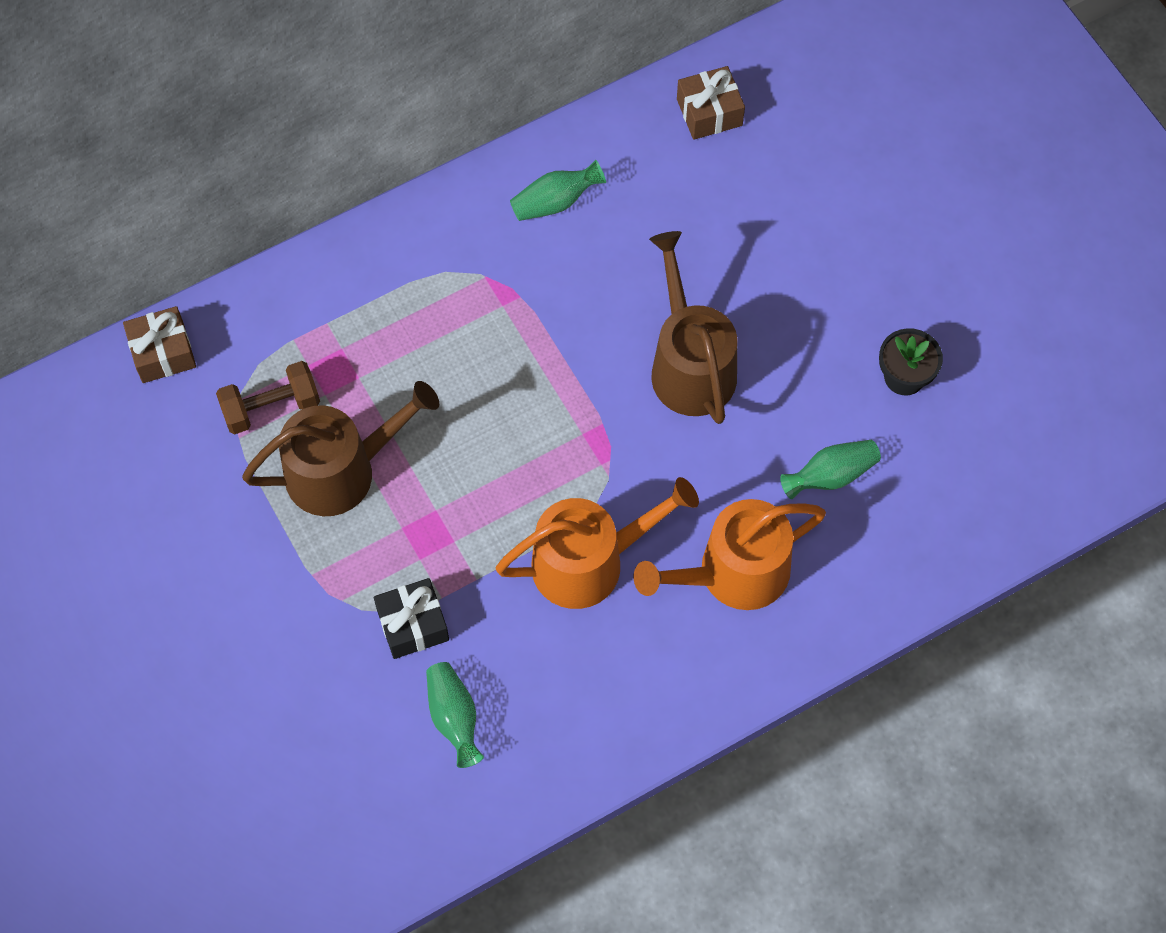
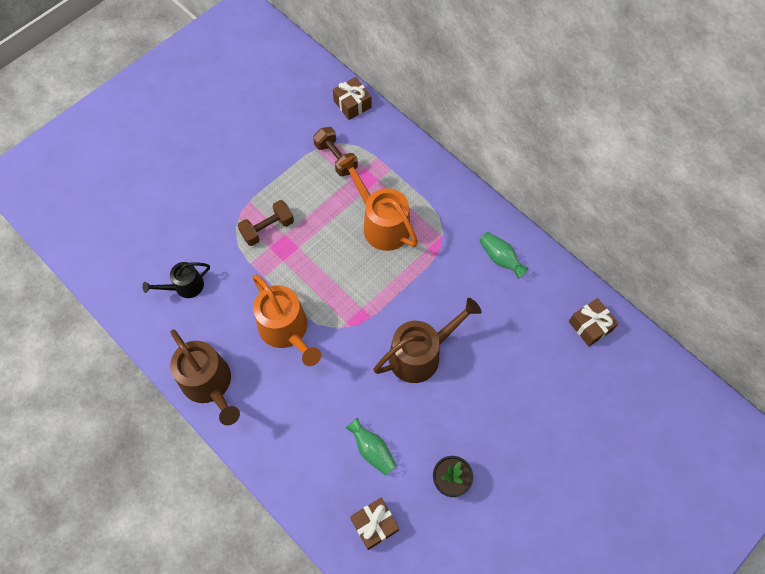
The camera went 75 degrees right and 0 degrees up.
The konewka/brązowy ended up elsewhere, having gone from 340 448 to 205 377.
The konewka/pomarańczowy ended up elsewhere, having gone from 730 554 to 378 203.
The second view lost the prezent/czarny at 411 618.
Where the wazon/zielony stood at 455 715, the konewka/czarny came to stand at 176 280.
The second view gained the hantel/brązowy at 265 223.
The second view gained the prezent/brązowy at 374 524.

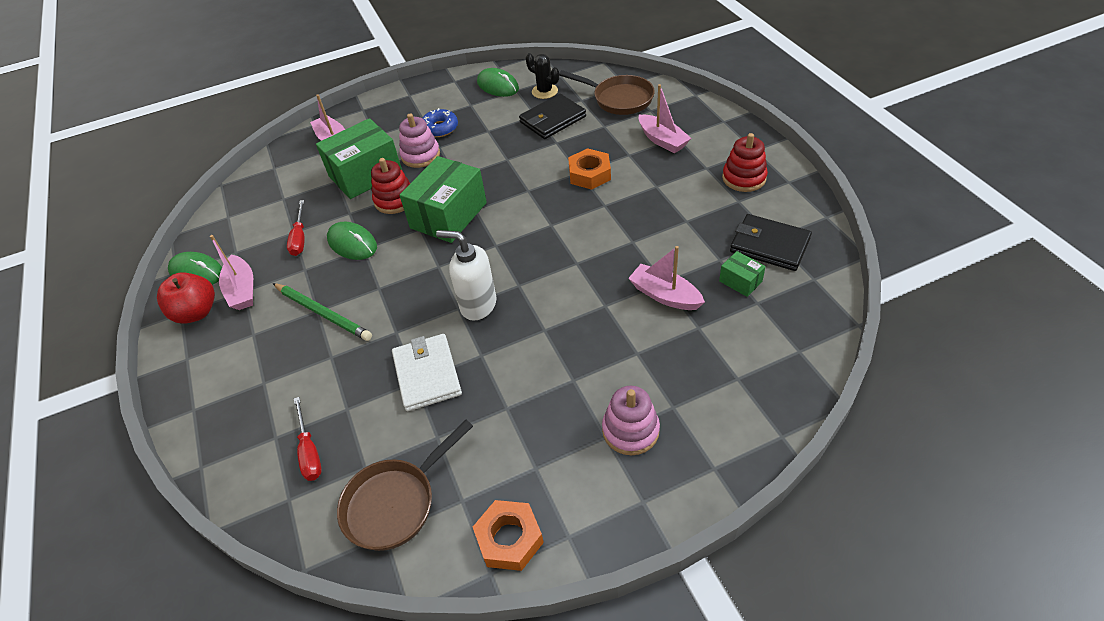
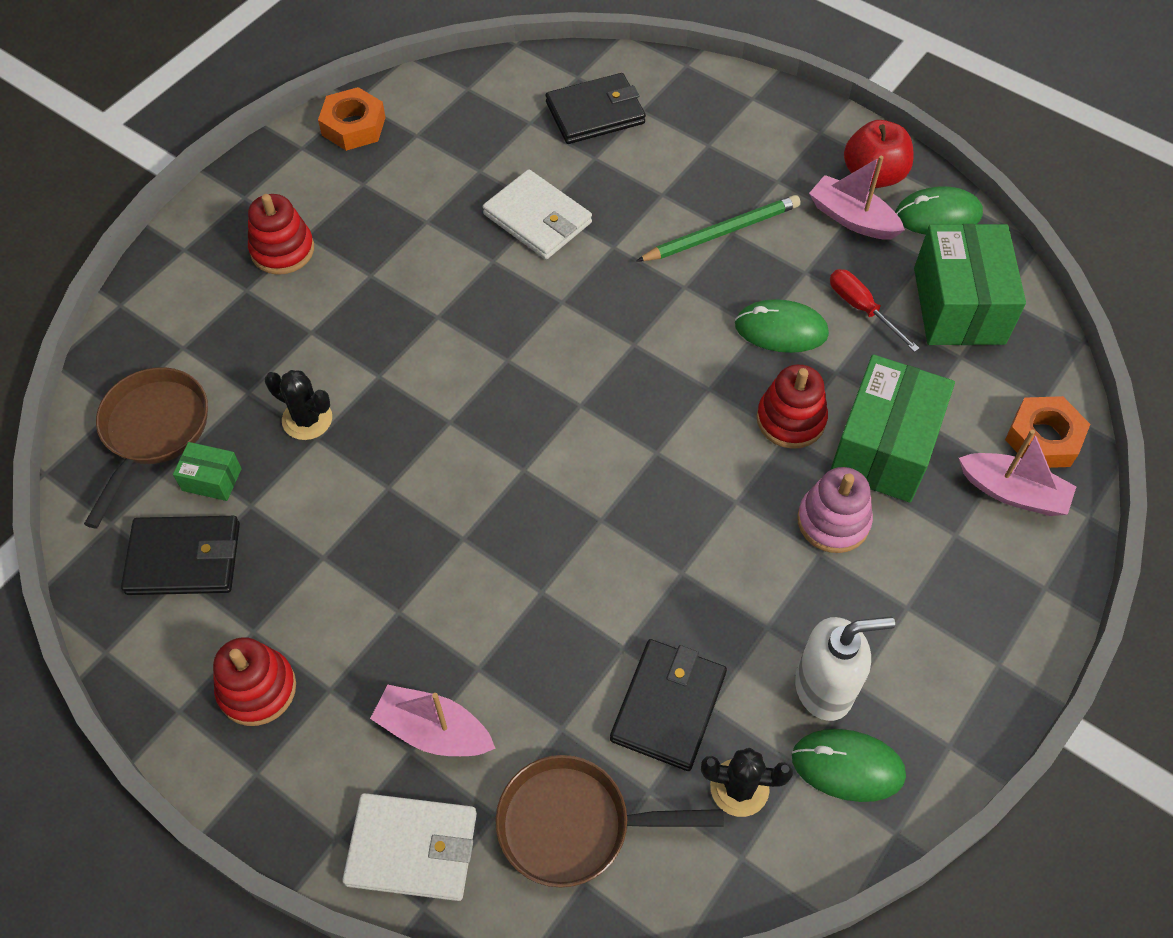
The camera went 145 degrees right and 10 degrees up.
The second view lost the donut/niebieski at 440 122.
The nakrętka/pomarańczowy ended up elsewhere, having gone from 589 169 to 1047 432.
The pudełko/zielony ended up elsewhere, having gone from 443 199 to 970 284.
The dozownik mydła/biały ended up elsewhere, having gone from 466 275 to 845 668.
Where the łódka/różowy stood at 666 278, the kaktus/czarny came to stand at 298 405.
The ołówek/zielony at 322 312 ended up facing another way, 150 degrees clockwise from before.
What was the zabawka nakładanka/różowy at 631 420 turned into the zabawka nakładanka/czerwony at 281 234.
Where the śrubokręt/czerwony stood at 308 439, the portfel/czarny came to stand at 596 108.
The patelnia/brązowy ended up elsewhere, having gone from 405 485 to 146 447.
The second view gained the portfel/biały at 409 847.

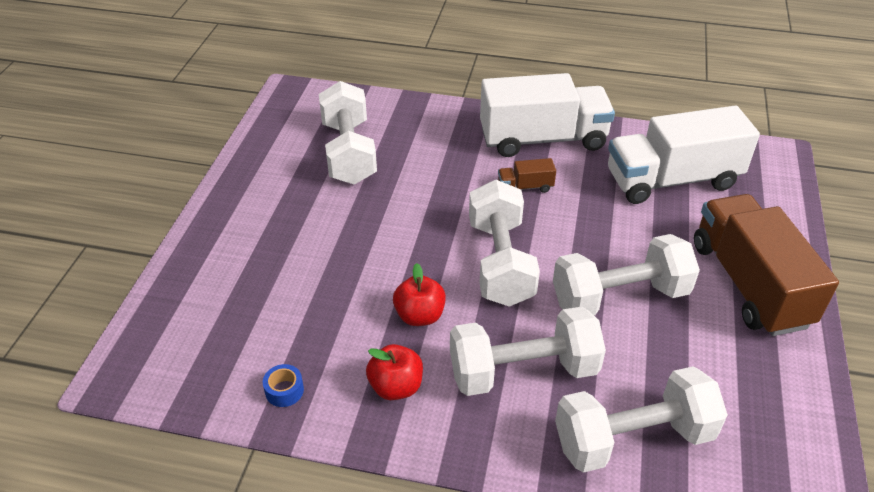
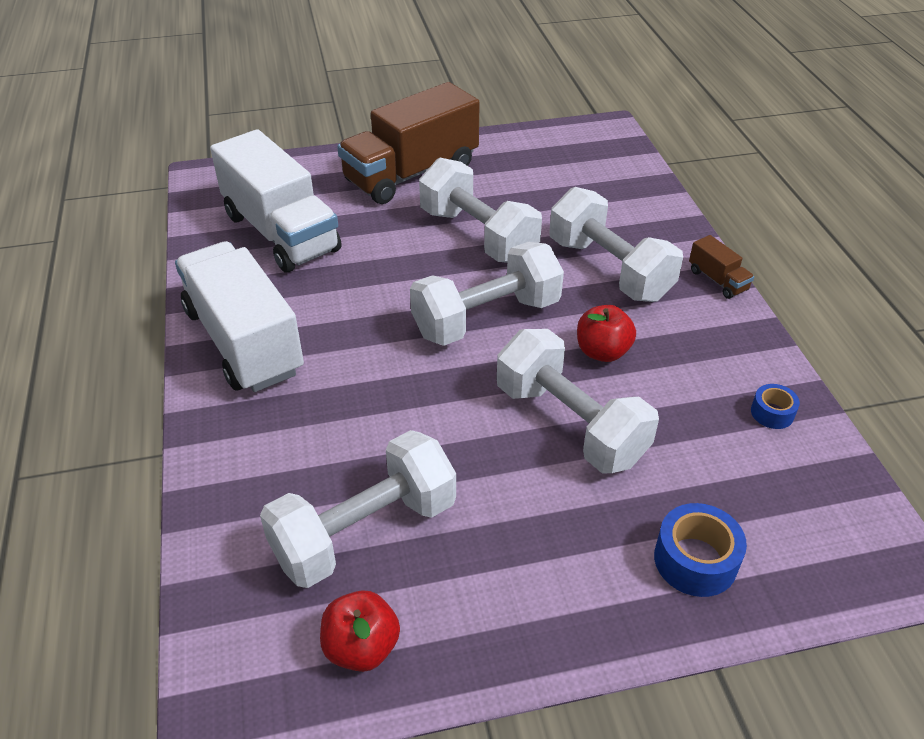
The camera went 115 degrees left and 0 degrees up.
The ciężarówka/brązowy ended up elsewhere, having gone from 527 175 to 721 267.
The jabłko/czerwony ended up elsewhere, having gone from 394 372 to 360 631.
The hantel/biały ended up elsewhere, having gone from 641 419 to 578 401.
The second view gained the taśma klejąca/niebieski at 700 550.

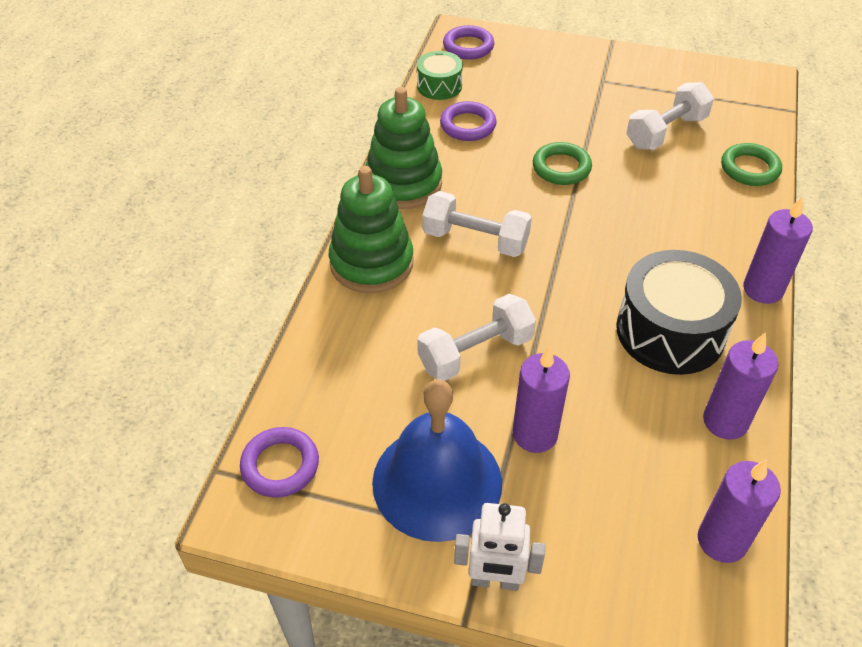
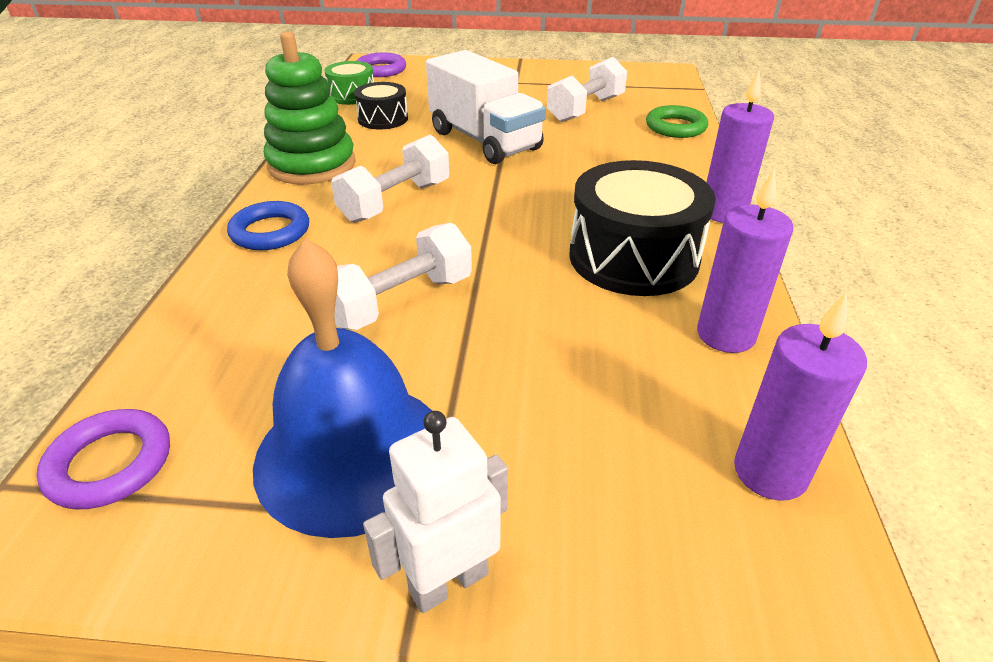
The camera went 10 degrees left and 10 degrees down.
Where the pierścień/fioletowy stood at 468 121, the bęben/czarny came to stand at 381 106.
Where the pierścień/zielony stood at 562 163, the ciężarówka/biały came to stand at 486 107.
Where the zabawka nakładanka/zielony stood at 371 229, the pierścień/niebieski came to stand at 268 225.
The hantel/biały at 477 224 ended up facing another way, 60 degrees counterclockwise from before.
The second view lost the świeca/fioletowy at 541 399.
The robot/biały at 499 547 ended up facing another way, 150 degrees clockwise from before.

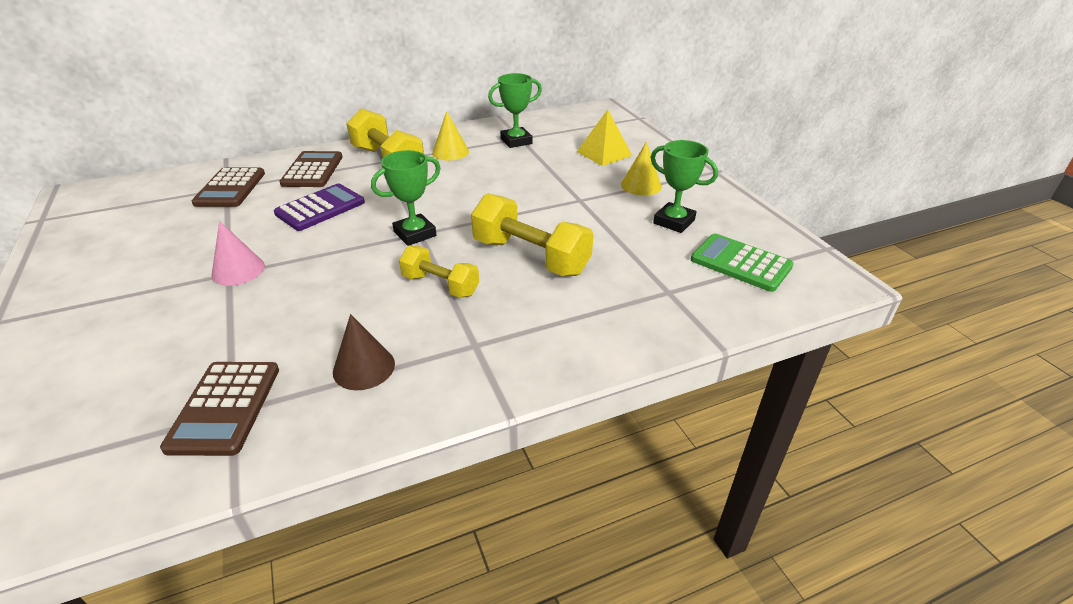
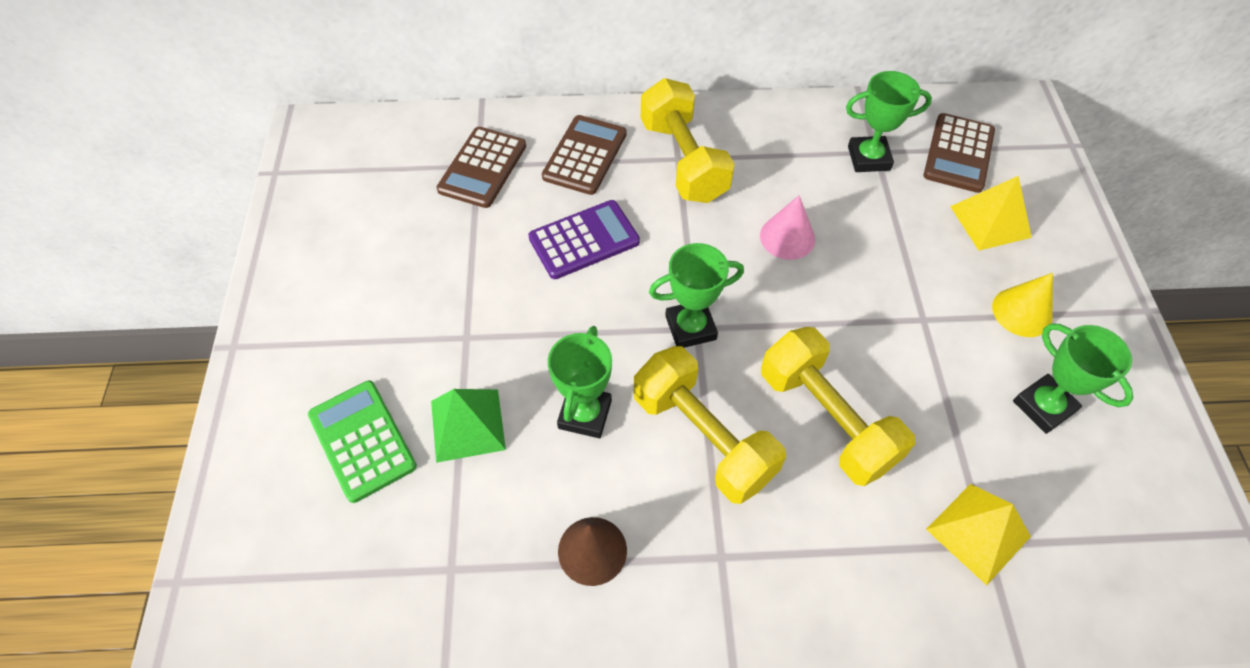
The camera went 20 degrees right and 20 degrees up.
The second view lost the stożek/żółty at 450 136.
The stożek/różowy ended up elsewhere, having gone from 238 253 to 787 227.
The kalkulator/zielony ended up elsewhere, having gone from 742 263 to 362 442.
The size of the hantel/żółty at 439 272 changed by a factor of 1.62.
The kalkulator/brązowy ended up elsewhere, having gone from 219 409 to 959 153.
The second view gained the puchar/zielony at 580 382.
The second view gained the piramida/zielony at 468 426.
The second view gained the piramida/żółty at 978 534.

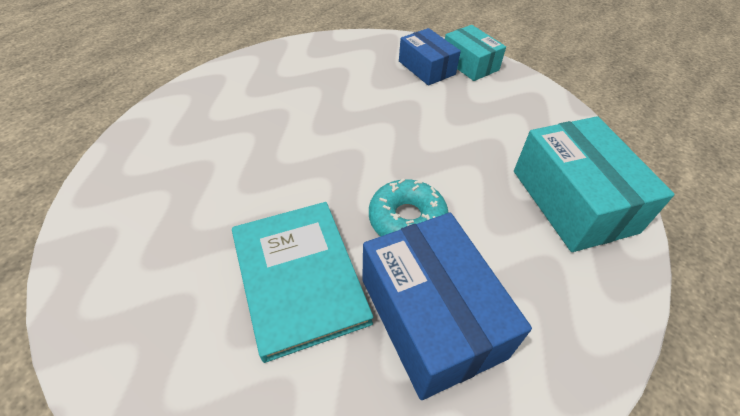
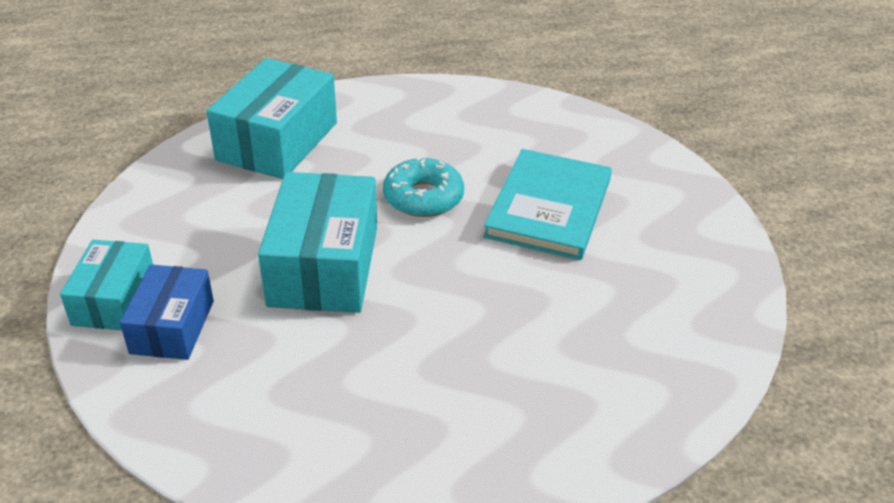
The camera went 140 degrees left and 10 degrees down.
The second view lost the pudełko/niebieski at 447 306.
The second view gained the pudełko/turkusowy at 317 242.

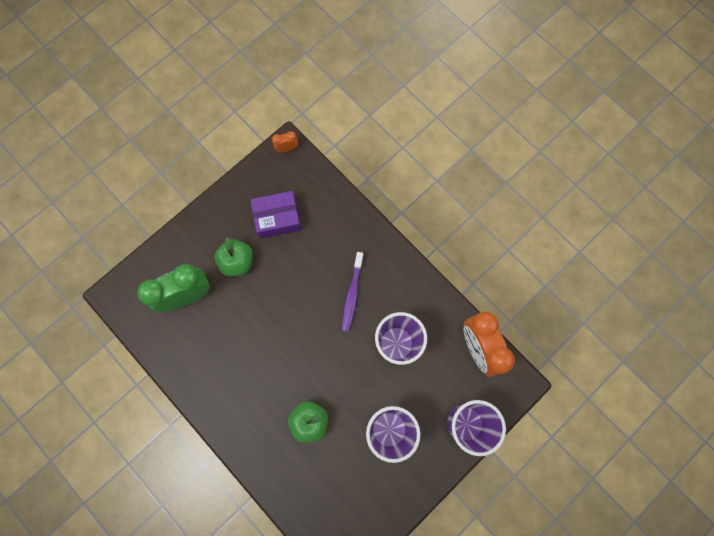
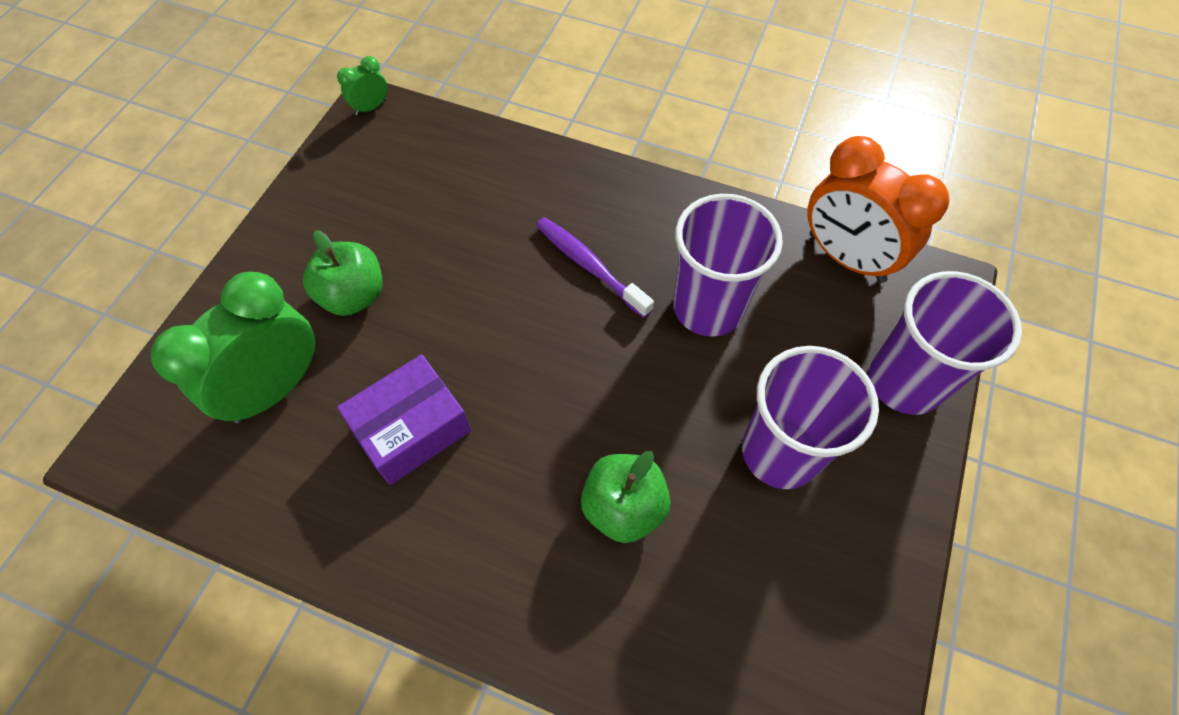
The camera went 25 degrees left and 15 degrees down.
What was the budzik/pomarańczowy at 285 141 turned into the budzik/zielony at 362 86.
The pudełko/fioletowy ended up elsewhere, having gone from 276 215 to 404 419.
The szczoteczka do zębów/fioletowy at 353 292 ended up facing another way, 150 degrees clockwise from before.

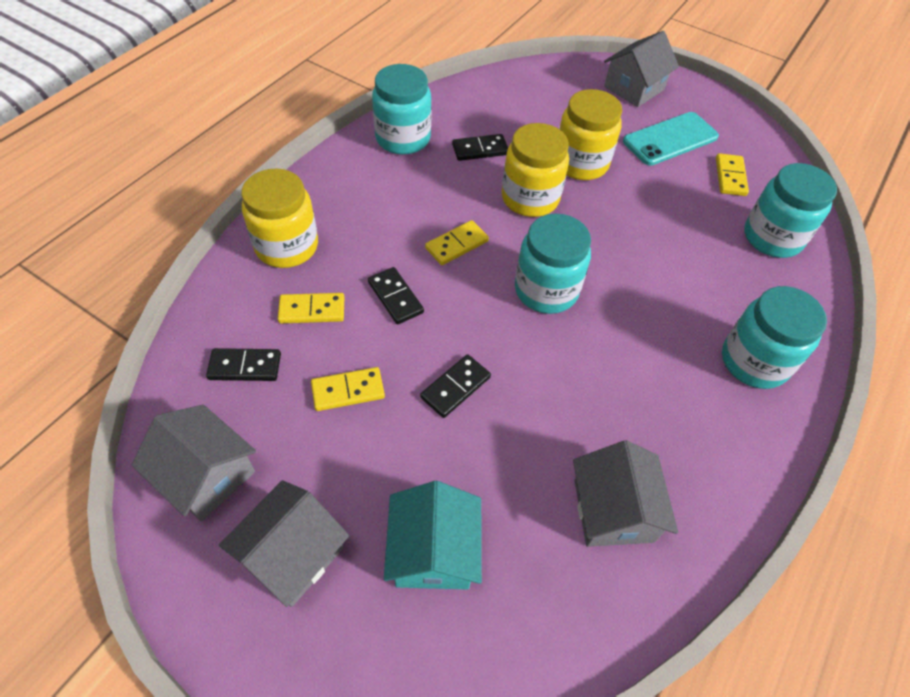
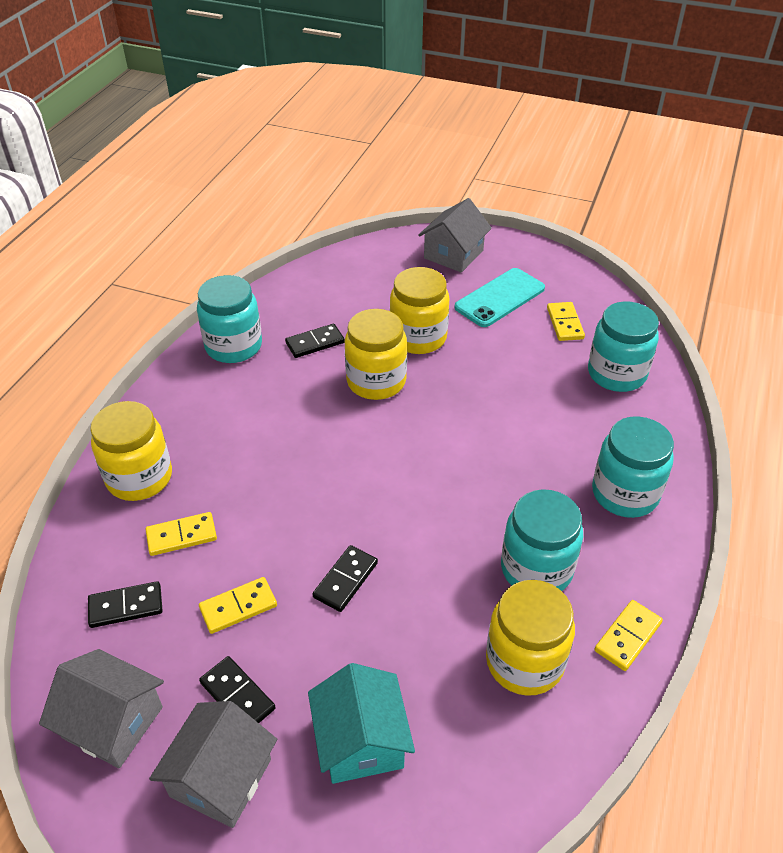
The camera went 10 degrees left and 10 degrees down.
The słoik/turkusowy ended up elsewhere, having gone from 553 264 to 542 540.
The kostka domina/żółty ended up elsewhere, having gone from 457 242 to 628 635.
The kostka domina/czarny ended up elsewhere, having gone from 396 295 to 237 689.
Where the domek/szary stood at 625 493, the słoik/żółty came to stand at 530 638.

